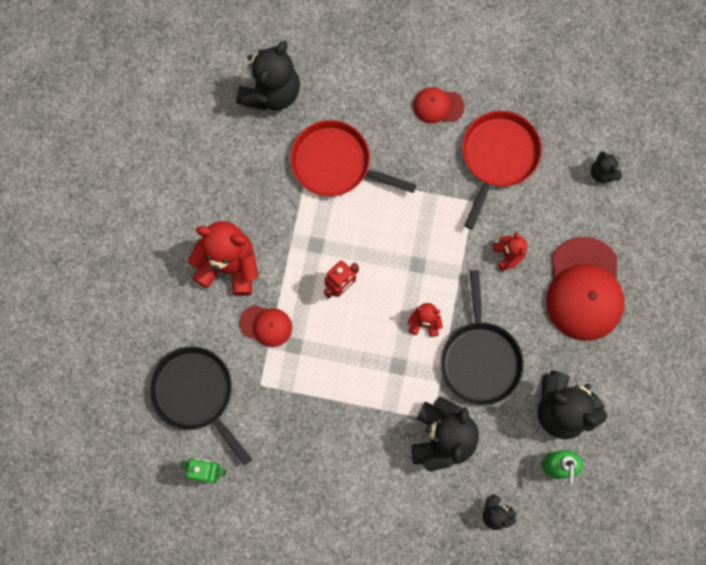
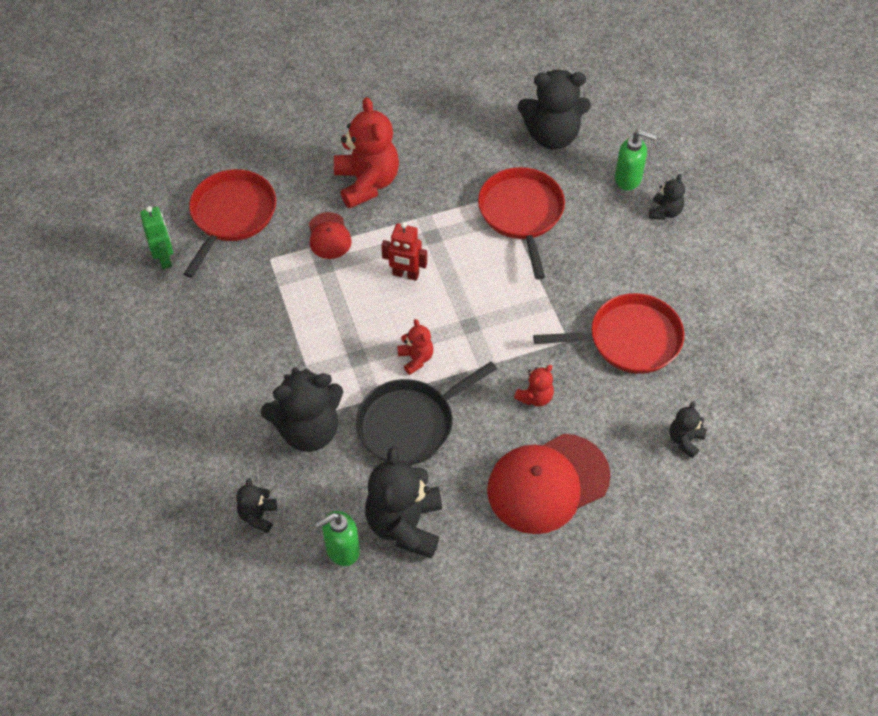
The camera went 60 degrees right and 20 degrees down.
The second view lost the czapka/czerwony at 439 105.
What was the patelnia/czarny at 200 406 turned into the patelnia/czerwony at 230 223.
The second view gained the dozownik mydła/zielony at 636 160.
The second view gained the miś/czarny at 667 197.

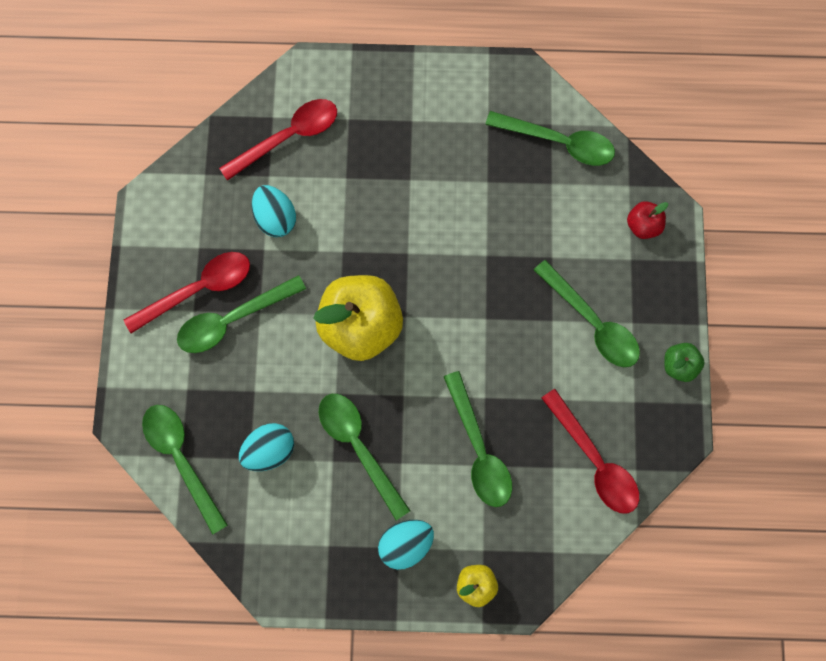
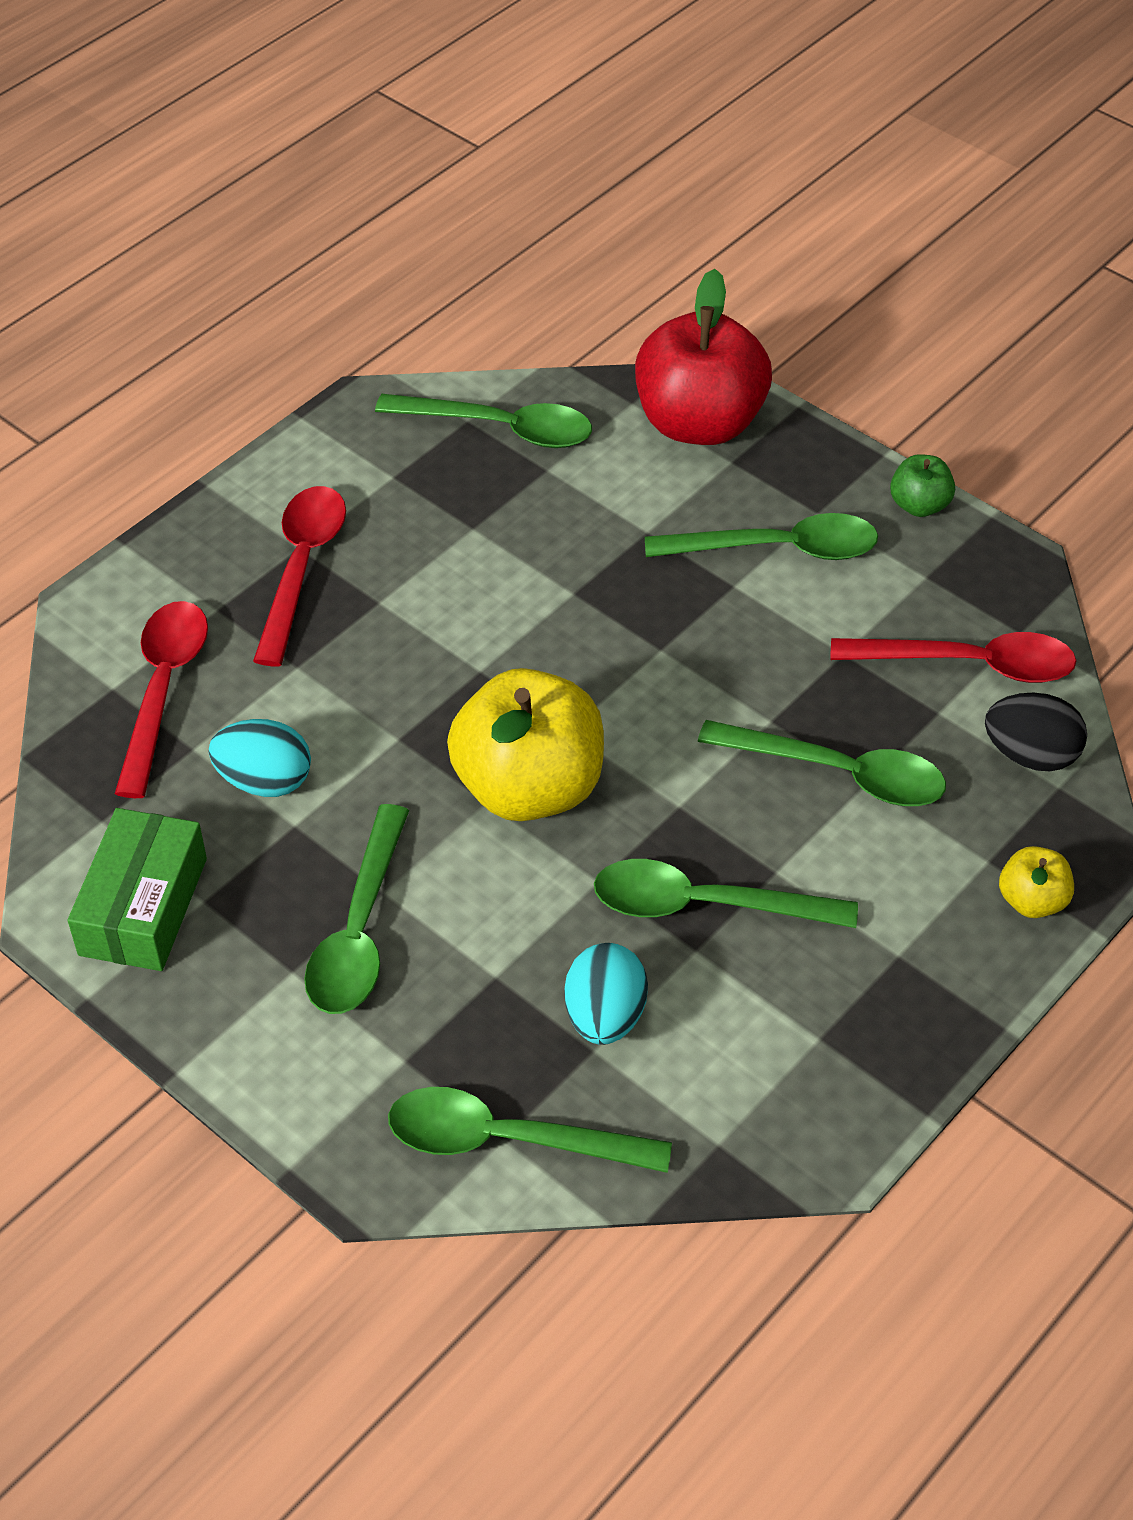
The camera went 50 degrees left and 25 degrees down.
The łyżka/zielony at 550 138 ended up facing another way, 45 degrees clockwise from before.
The size of the jabłko/czerwony at 647 220 changed by a factor of 2.18.
The łyżka/czerwony ended up elsewhere, having gone from 187 292 to 299 576.
The second view lost the jajko/turkusowy at 406 545.
The second view gained the jajko/czarny at 1036 732.
The second view gained the pudełko/zielony at 137 889.

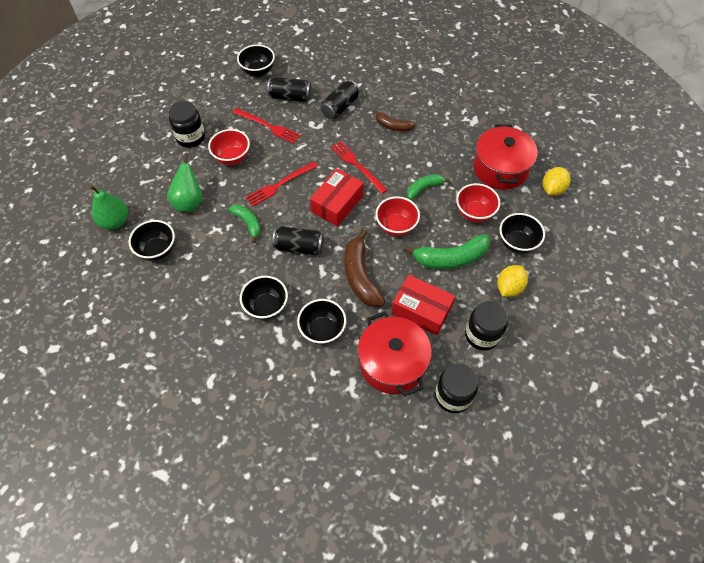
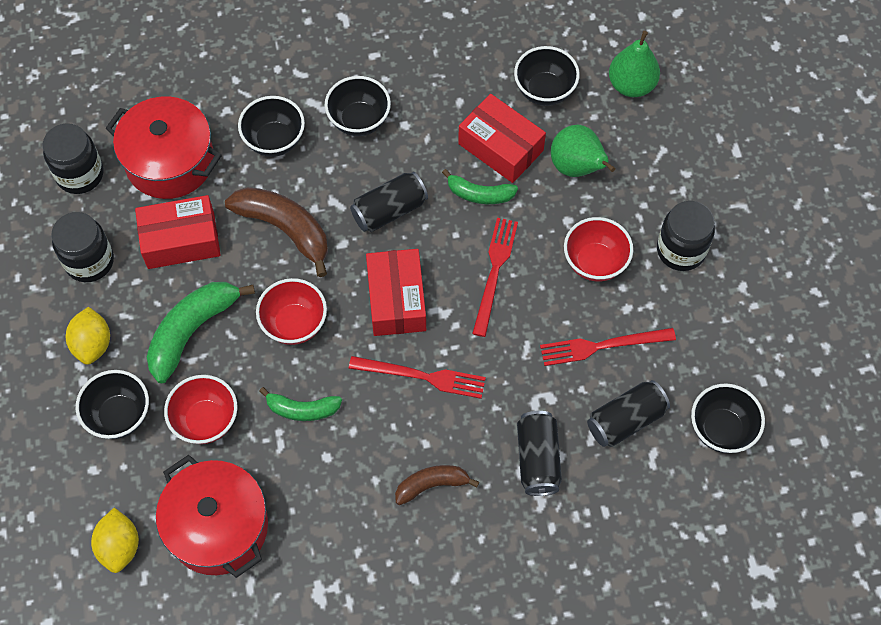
The camera went 140 degrees right and 5 degrees up.
The banan/zielony at 429 187 ended up facing another way, 75 degrees clockwise from before.
The second view gained the pudełko/czerwony at 502 138.

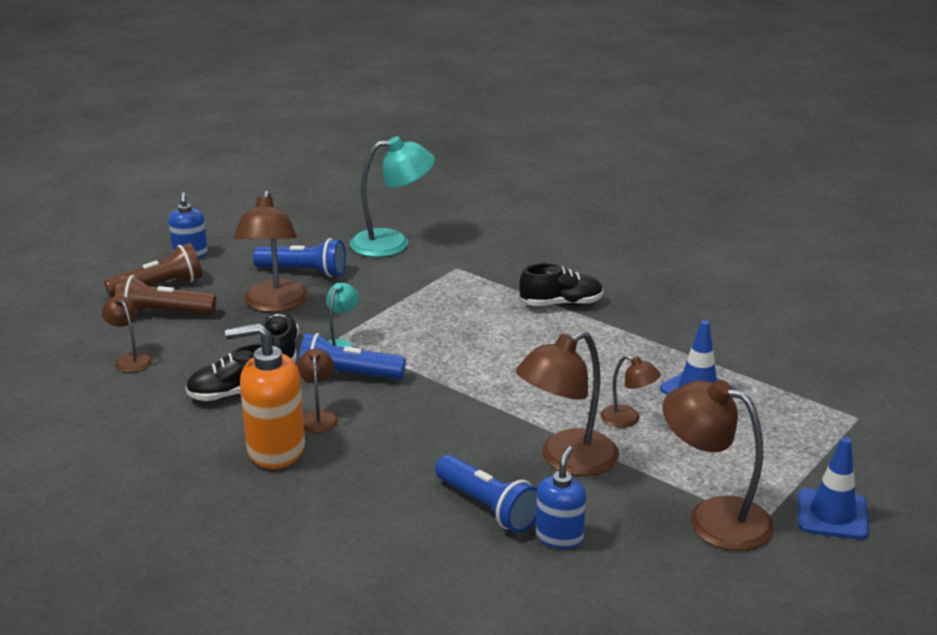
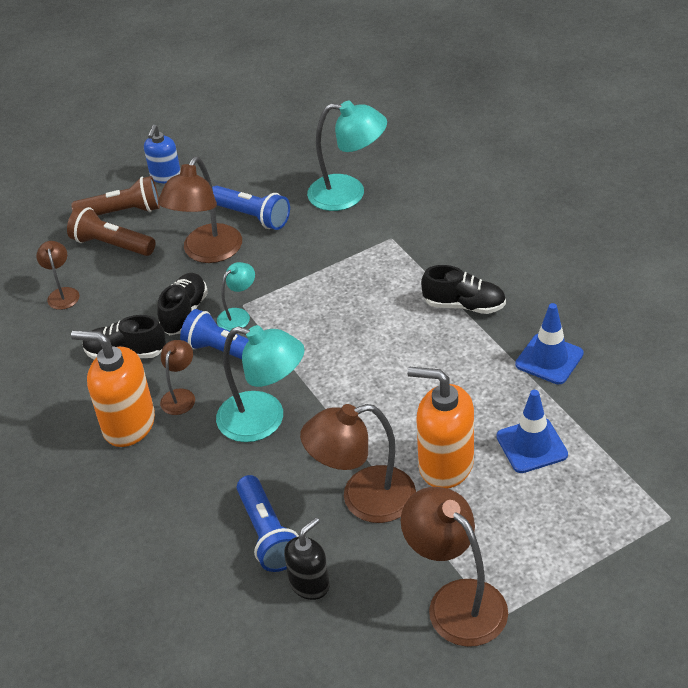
The camera went 25 degrees right and 15 degrees up.
Where the lampka/brązowy stood at 631 391, the dozownik mydła/pomarańczowy came to stand at 441 428.
The pachołek/niebieski ended up elsewhere, having gone from 833 488 to 549 343.
What was the dozownik mydła/niebieski at 561 497 turned into the dozownik mydła/czarny at 307 559.
The second view gained the lampka/turkusowy at 260 383.

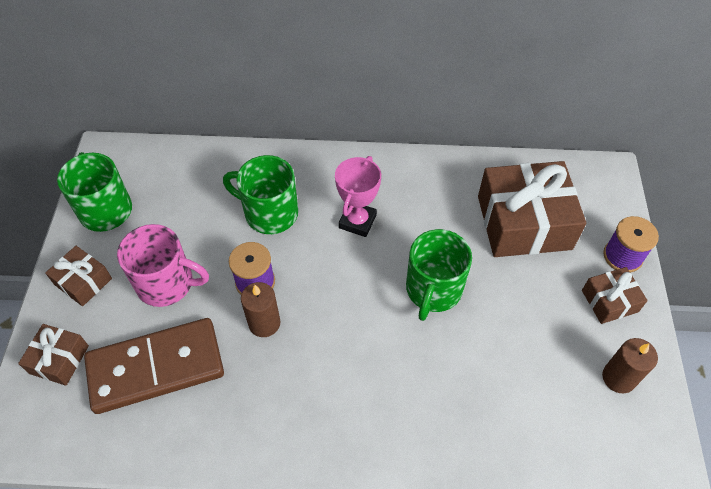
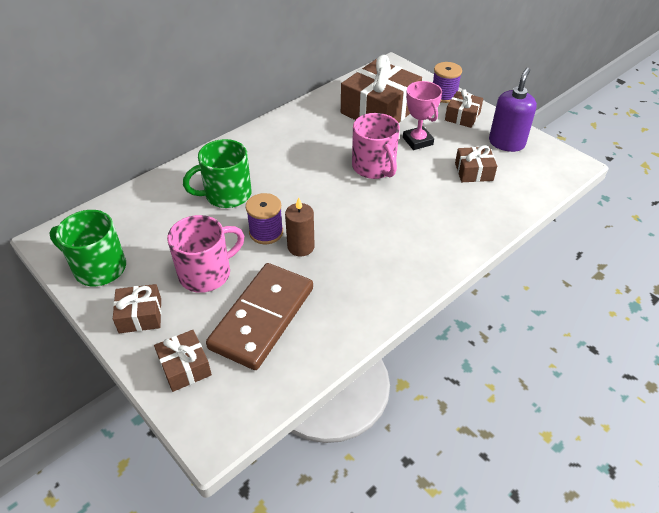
The camera went 45 degrees left and 10 degrees down.
The puchar/różowy ended up elsewhere, having gone from 358 196 to 422 115.
What was the kubek/zielony at 439 275 turned into the kubek/różowy at 376 146.
Where the świeca/brązowy stood at 630 365, the dozownik mydła/fioletowy came to stand at 513 110.
The second view gained the prezent/brązowy at 476 163.

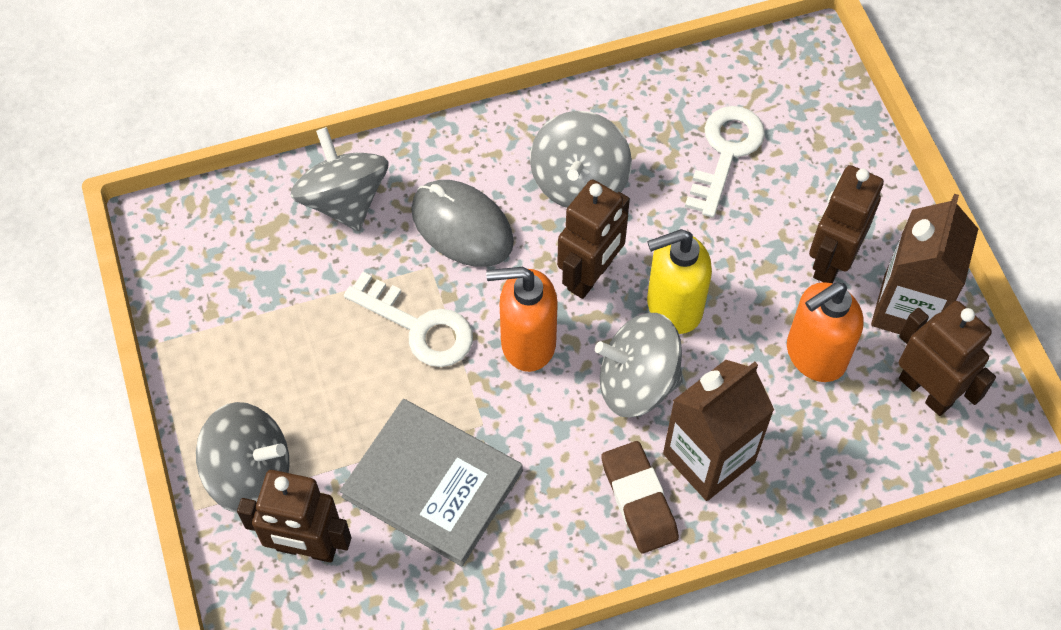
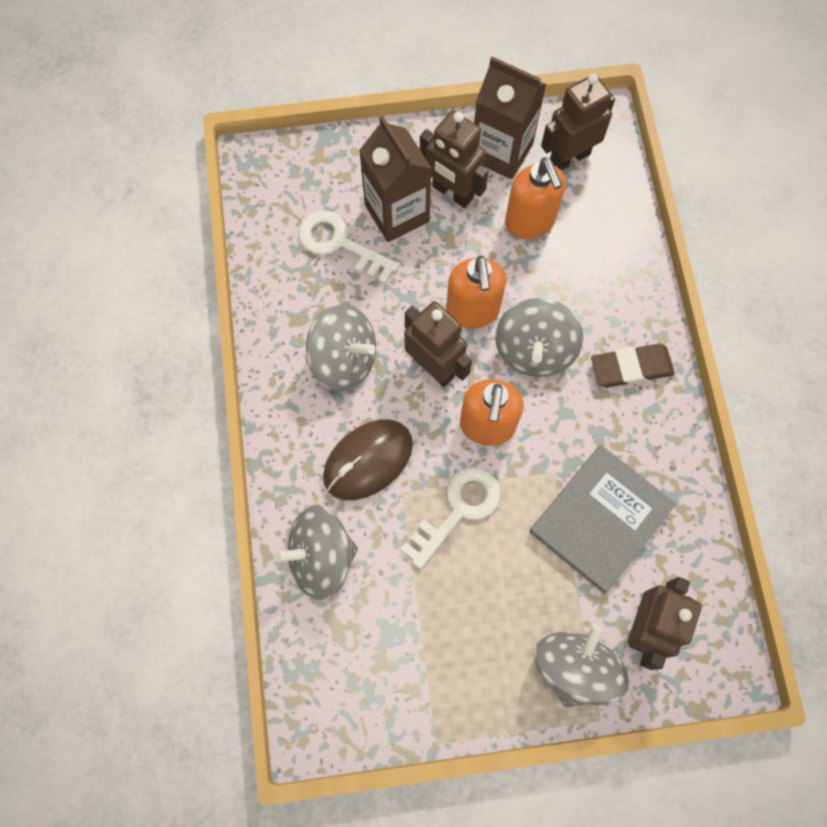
The camera went 80 degrees left and 10 degrees up.
What was the myszka/szary at 462 223 turned into the myszka/brązowy at 368 460.
What was the dozownik mydła/żółty at 679 281 turned into the dozownik mydła/pomarańczowy at 476 292.
The karton mleka/brązowy ended up elsewhere, having gone from 718 430 to 395 179.

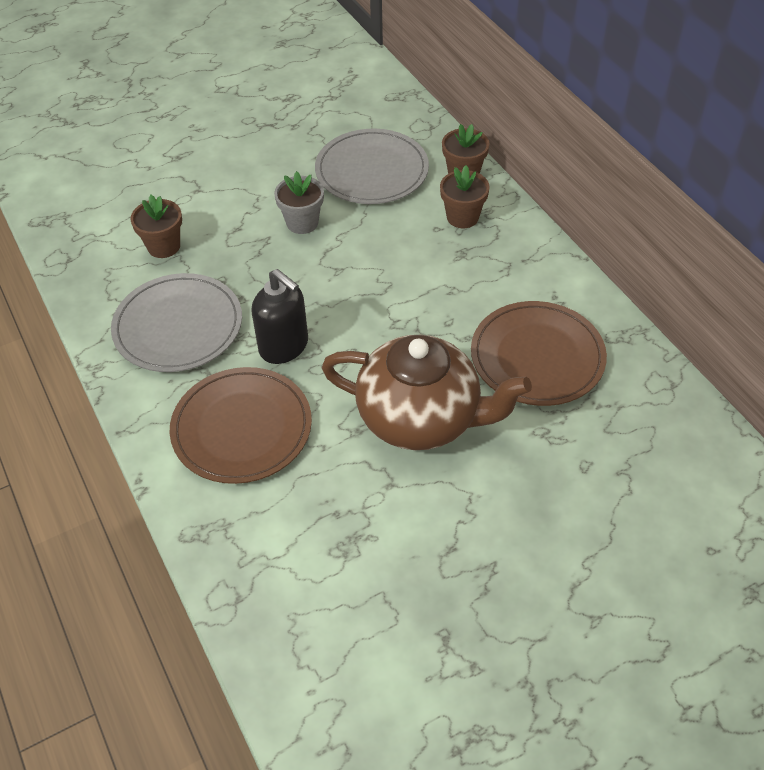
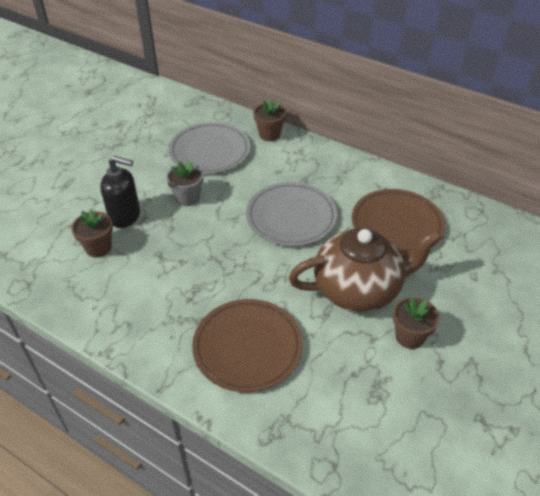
The camera went 30 degrees left and 5 degrees down.
The doniczka/brązowy ended up elsewhere, having gone from 465 196 to 416 323.
The dozownik mydła/czarny ended up elsewhere, having gone from 279 316 to 120 192.
The talerz/szary ended up elsewhere, having gone from 176 322 to 291 214.

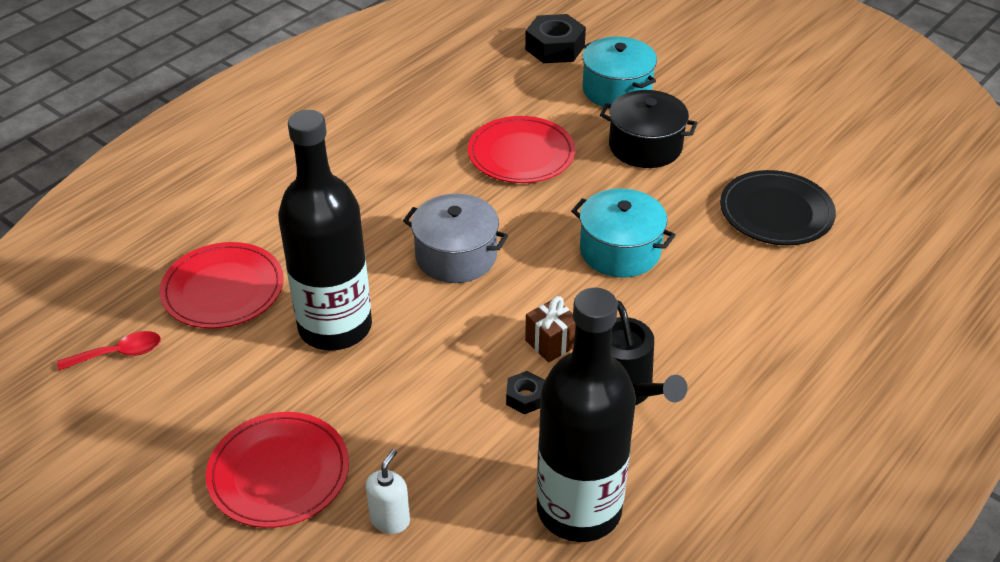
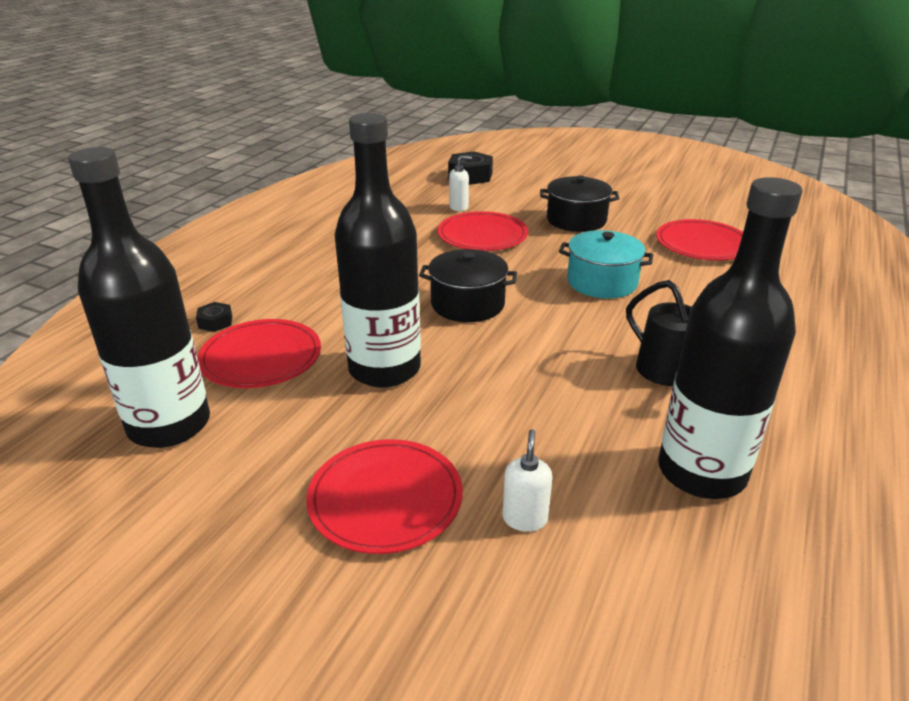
The camera went 15 degrees left and 10 degrees down.
The second view lost the garnek/turkusowy at 619 72.
What was the talerz/czarny at 778 207 turned into the talerz/czerwony at 699 240.
What was the garnek/szary at 455 238 turned into the garnek/czarny at 468 285.
The second view lost the prezent/brązowy at 550 329.
Where the łyżka/czerwony stood at 109 351, the butelka/czarny came to stand at 139 297.
The nakrętka/czarny ended up elsewhere, having gone from 525 392 to 214 317.
The second view gained the dozownik mydła/biały at 460 183.

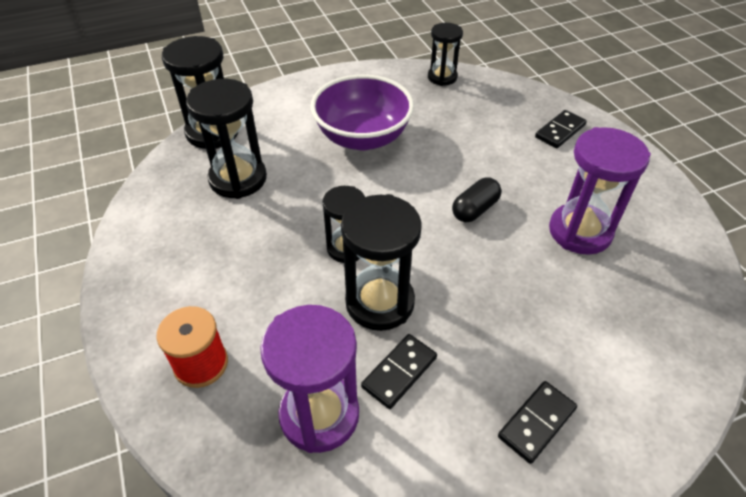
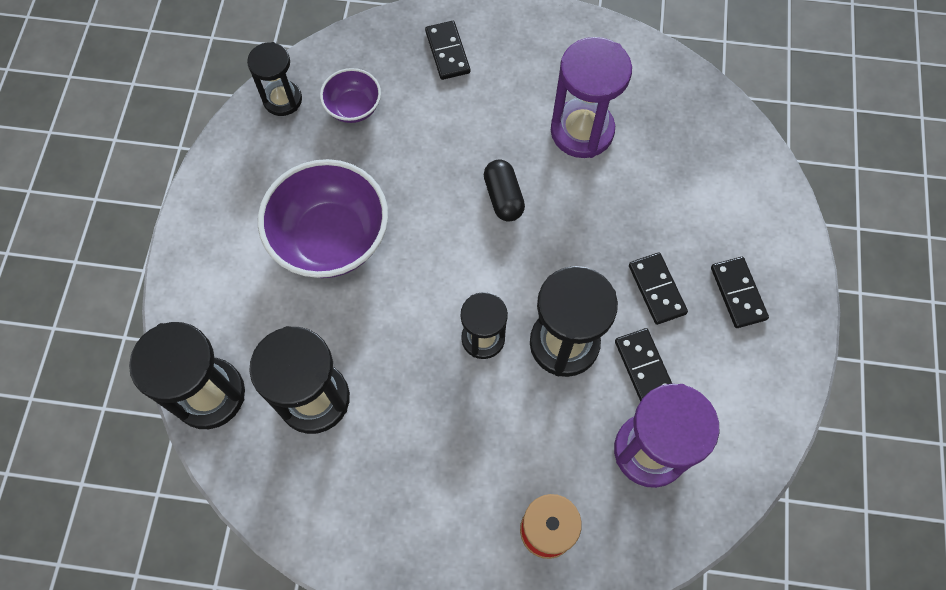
The camera went 60 degrees left and 20 degrees up.
The second view gained the miska/fioletowy at 350 95.
The second view gained the kostka domina/czarny at 658 289.

